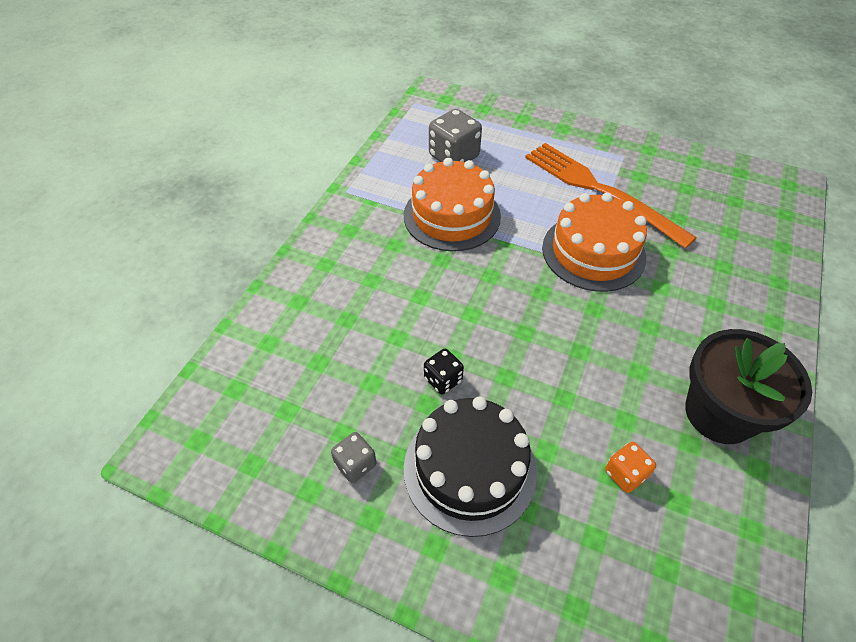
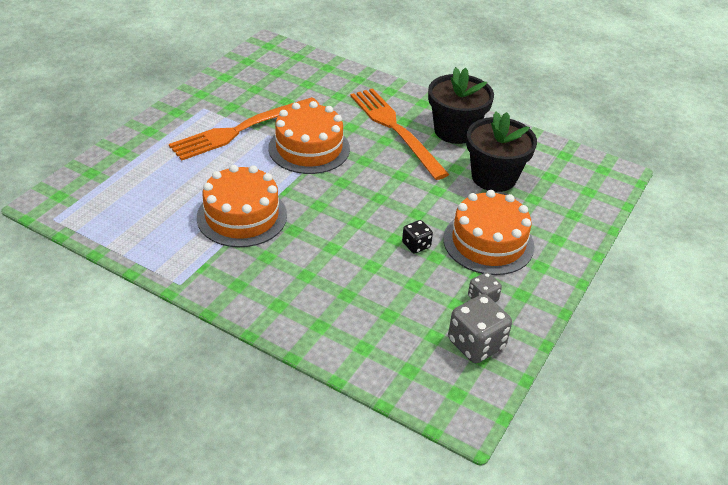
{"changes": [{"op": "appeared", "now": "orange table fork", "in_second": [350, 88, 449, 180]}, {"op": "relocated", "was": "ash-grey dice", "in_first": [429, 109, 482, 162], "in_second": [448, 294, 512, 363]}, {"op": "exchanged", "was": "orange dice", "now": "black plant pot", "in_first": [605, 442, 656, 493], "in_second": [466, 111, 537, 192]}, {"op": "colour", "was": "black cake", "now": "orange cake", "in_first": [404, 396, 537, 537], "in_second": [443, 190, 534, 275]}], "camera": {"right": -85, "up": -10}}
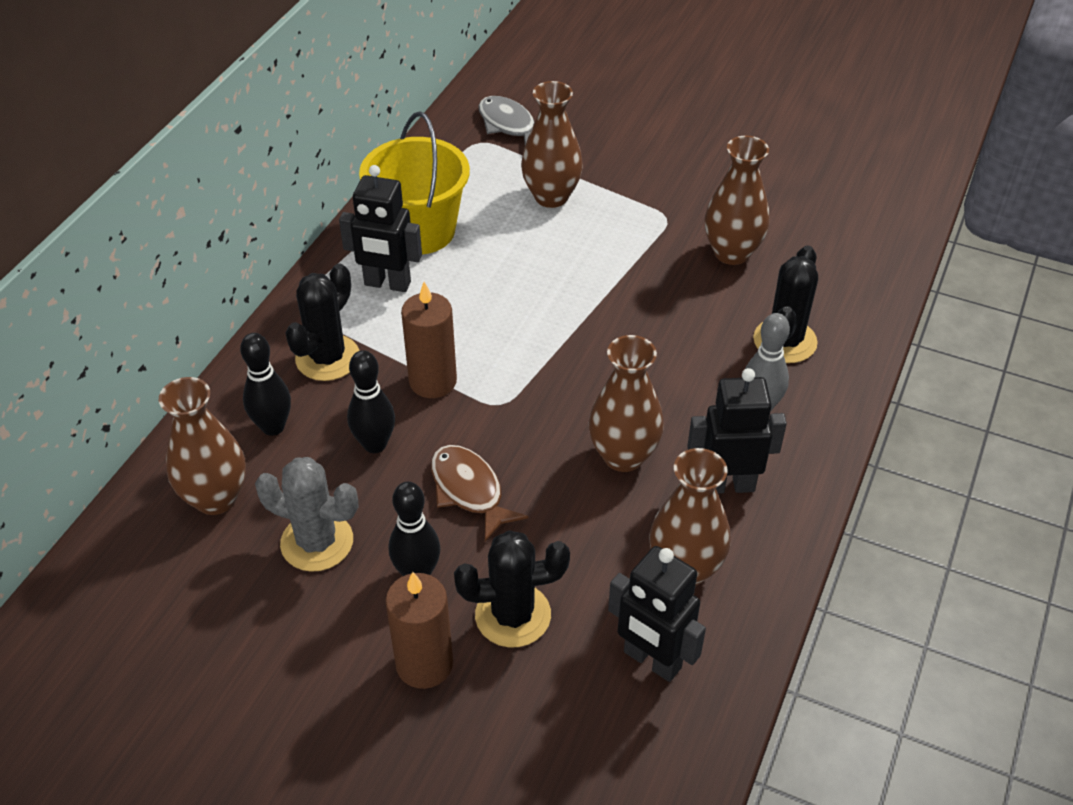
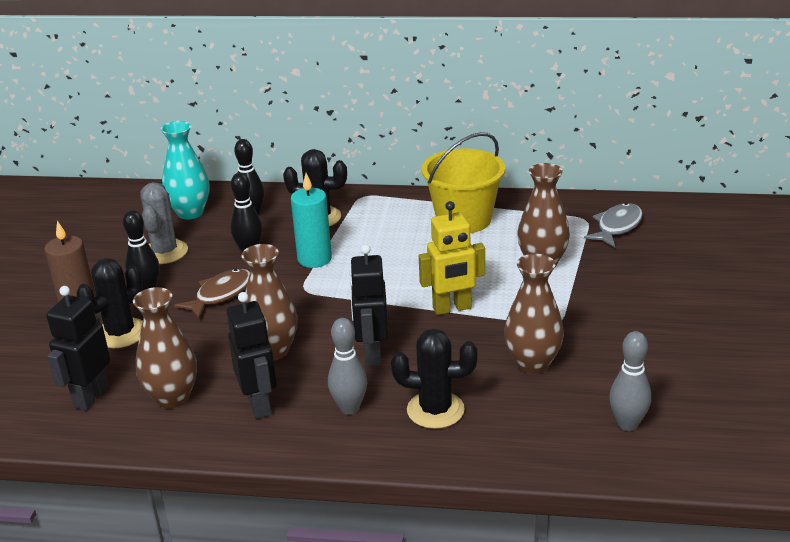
{"changes": [{"op": "appeared", "now": "yellow robot", "in_second": [419, 201, 485, 315]}, {"op": "appeared", "now": "ash-grey bowling pin", "in_second": [609, 331, 651, 431]}, {"op": "relocated", "was": "black robot", "in_first": [339, 165, 422, 292], "in_second": [349, 244, 388, 367]}, {"op": "colour", "was": "dark brown tall vase", "now": "teal tall vase", "in_first": [159, 377, 246, 515], "in_second": [161, 121, 210, 220]}, {"op": "colour", "was": "dark brown candle", "now": "teal candle", "in_first": [401, 282, 457, 398], "in_second": [291, 173, 332, 268]}, {"op": "spun", "was": "black prickly plant", "in_first": [454, 530, 570, 647], "in_second": [76, 258, 143, 348], "clockwise": 60}], "camera": {"right": 75, "up": -15}}
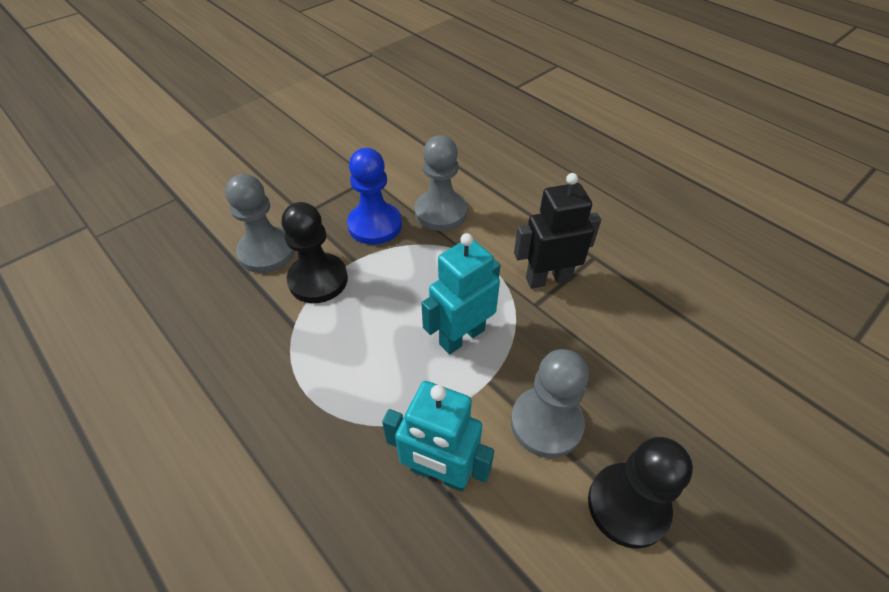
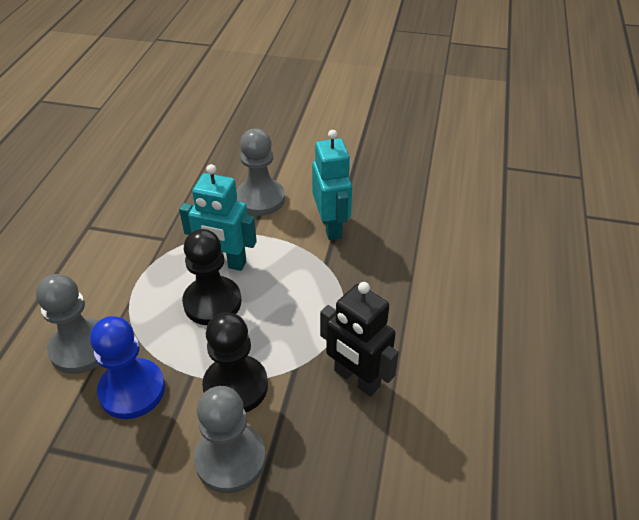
{"changes": [{"op": "relocated", "was": "black robot", "in_first": [514, 173, 601, 289], "in_second": [320, 282, 399, 397]}, {"op": "relocated", "was": "black game pawn", "in_first": [588, 437, 693, 549], "in_second": [182, 229, 241, 325]}], "camera": {"right": -125, "up": -5}}
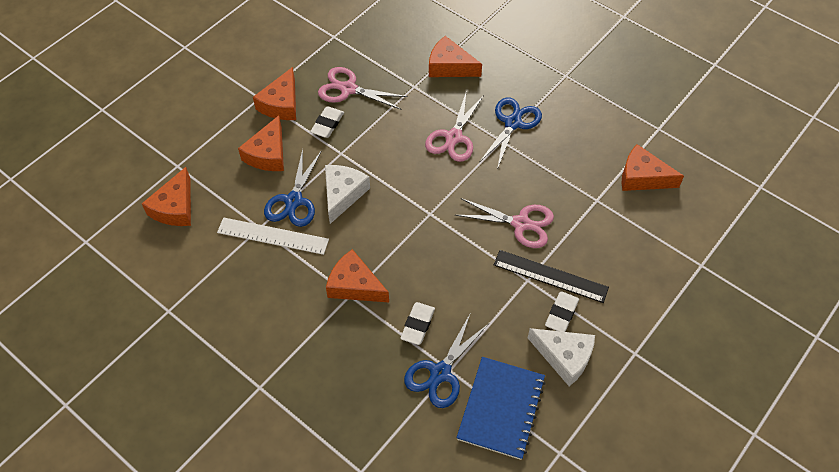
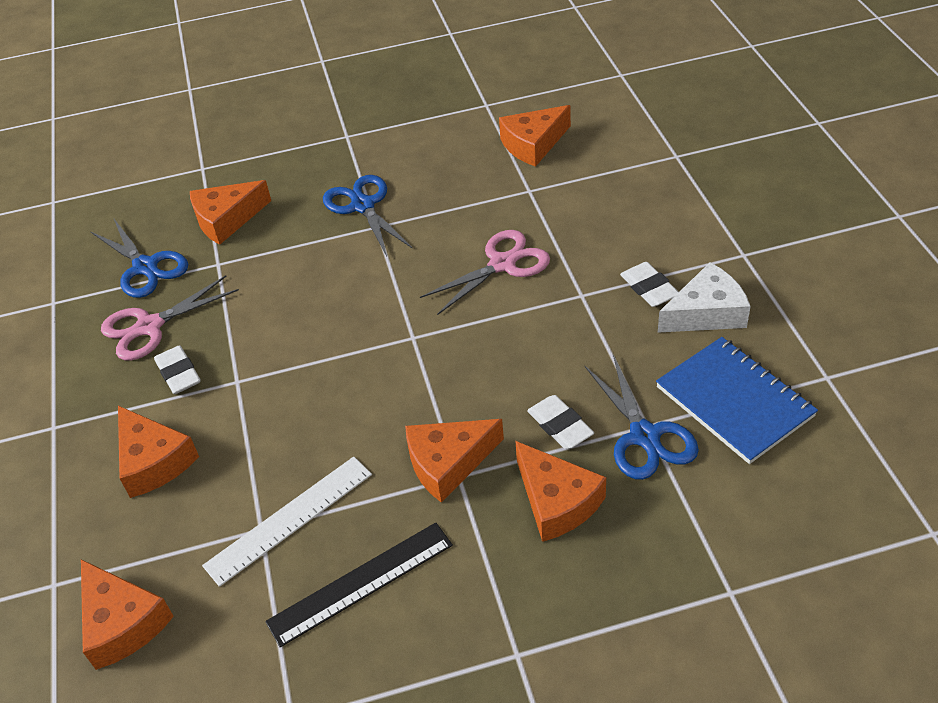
{"changes": [{"op": "missing", "was": "pure white piece of cheese", "in_first": [325, 165, 370, 224]}, {"op": "missing", "was": "rose-pink shears", "in_first": [425, 90, 484, 162]}, {"op": "relocated", "was": "orange piece of cheese", "in_first": [253, 67, 296, 120], "in_second": [515, 441, 606, 542]}, {"op": "relocated", "was": "blue shears", "in_first": [264, 149, 321, 227], "in_second": [90, 219, 188, 298]}, {"op": "relocated", "was": "black straightedge", "in_first": [494, 250, 609, 303], "in_second": [265, 523, 453, 647]}], "camera": {"right": -50, "up": -10}}
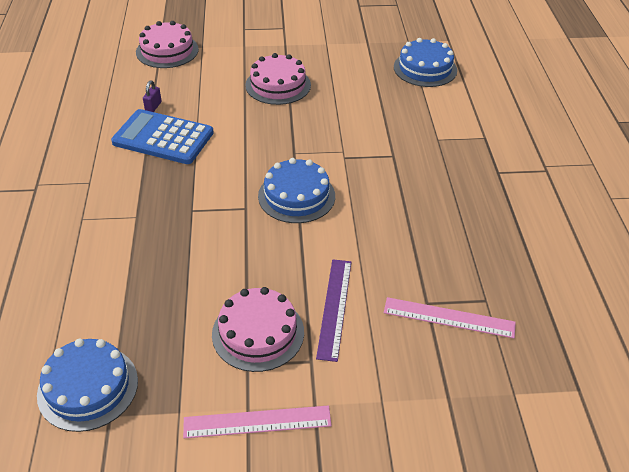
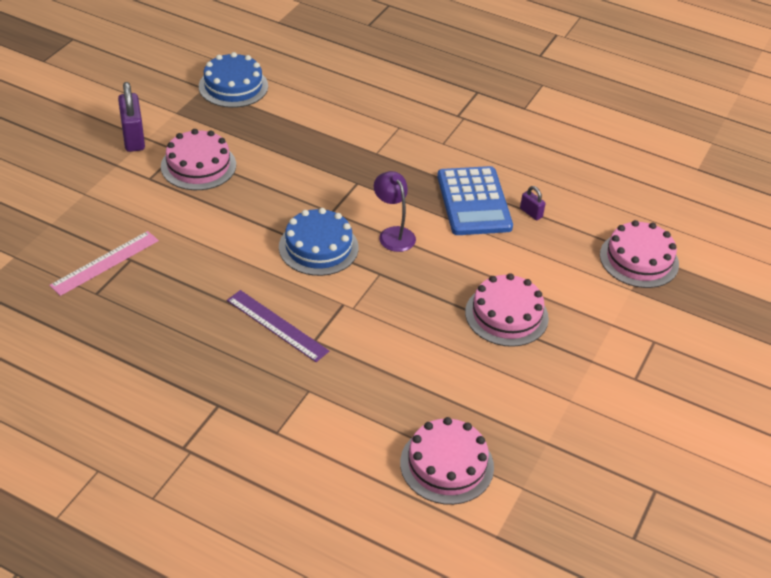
{"changes": [{"op": "appeared", "now": "violet lamp", "in_second": [374, 171, 416, 252]}, {"op": "relocated", "was": "violet straightedge", "in_first": [316, 259, 351, 362], "in_second": [227, 290, 329, 362]}, {"op": "exchanged", "was": "rose-pink straightedge", "now": "violet small lock", "in_first": [183, 406, 332, 438], "in_second": [118, 82, 145, 152]}, {"op": "colour", "was": "blue cake", "now": "rose-pink cake", "in_first": [394, 38, 457, 87], "in_second": [400, 417, 494, 505]}, {"op": "spun", "was": "blue adding machine", "in_first": [111, 109, 214, 164], "in_second": [437, 166, 513, 235], "clockwise": 120}], "camera": {"right": 120, "up": 0}}
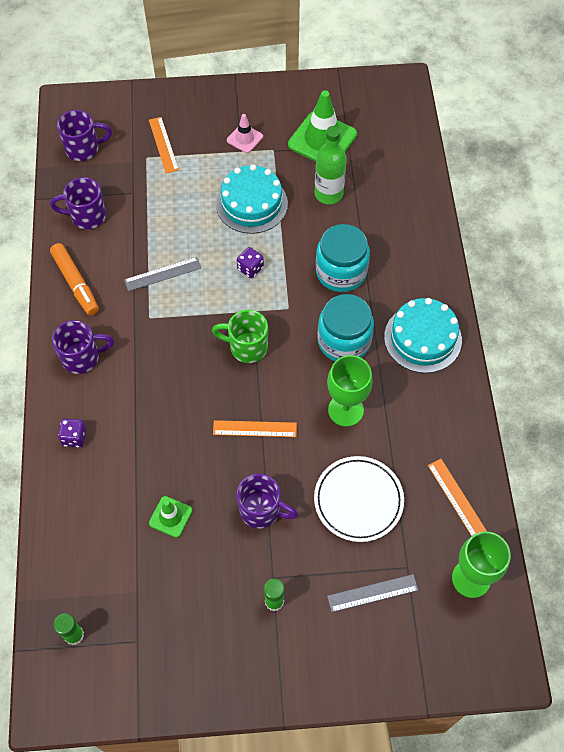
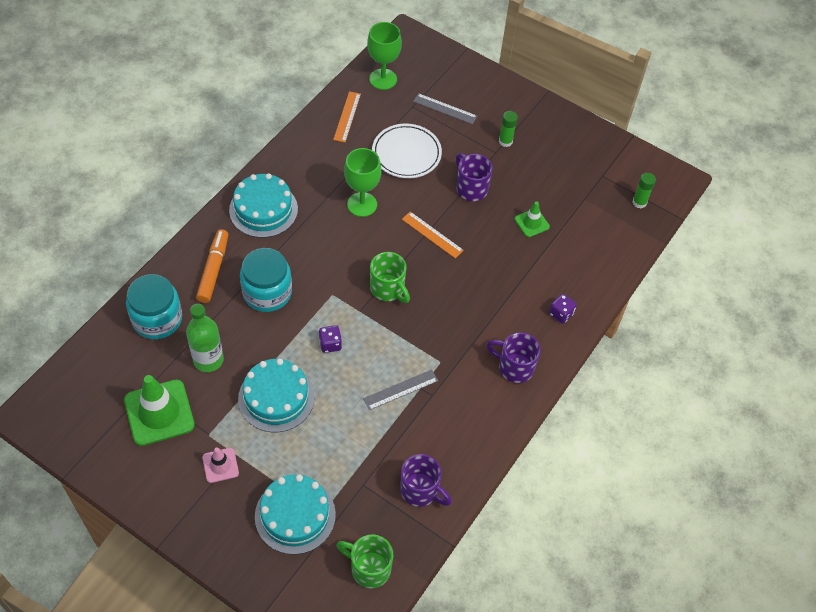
{"changes": [{"op": "relocated", "was": "orange felt pen", "in_first": [50, 243, 99, 316], "in_second": [196, 229, 229, 303]}, {"op": "relocated", "was": "teal preserve jar", "in_first": [317, 294, 374, 361], "in_second": [126, 274, 182, 339]}, {"op": "exchanged", "was": "orange straightedge", "now": "teal cake", "in_first": [149, 117, 179, 173], "in_second": [255, 474, 336, 555]}, {"op": "colour", "was": "violet mug", "now": "leaf-green mug", "in_first": [57, 110, 112, 161], "in_second": [336, 534, 393, 588]}, {"op": "spun", "was": "ash-grey straightedge", "in_first": [124, 257, 201, 291], "in_second": [363, 369, 438, 410], "clockwise": -45}], "camera": {"right": -145, "up": -5}}
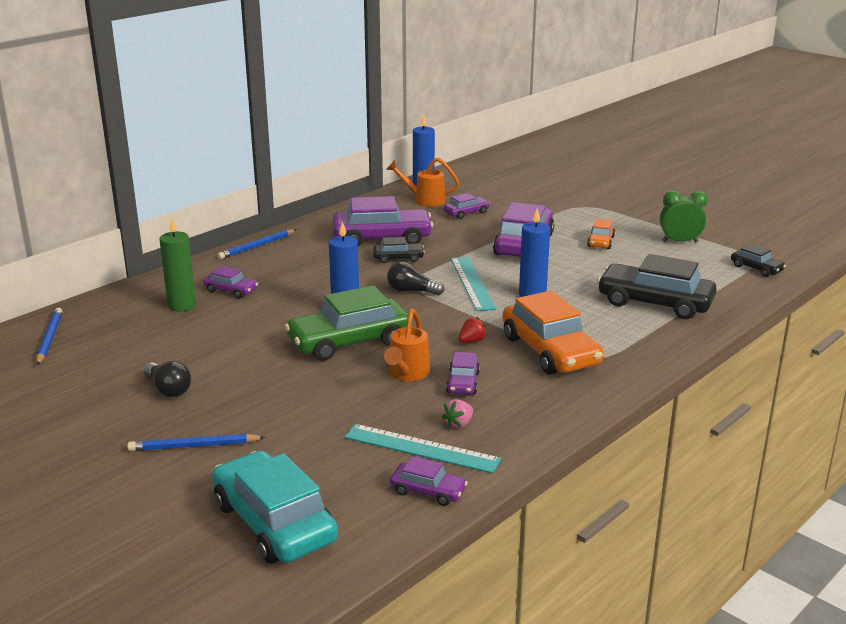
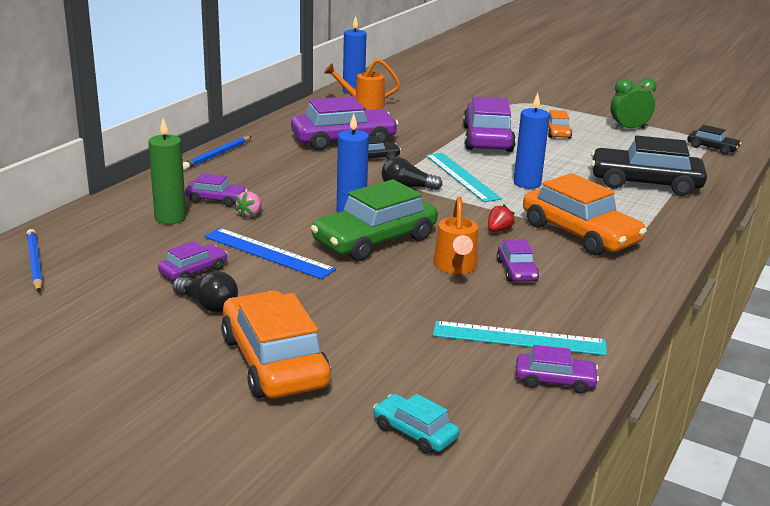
{"changes": [{"op": "appeared", "now": "blue straightedge", "in_second": [204, 228, 336, 279]}, {"op": "relocated", "was": "rose-pink berry", "in_first": [442, 399, 473, 429], "in_second": [234, 191, 262, 218]}, {"op": "relocated", "was": "violet toy car", "in_first": [444, 193, 490, 219], "in_second": [158, 241, 227, 281]}, {"op": "exchanged", "was": "blue pencil", "now": "orange toy car", "in_first": [127, 434, 266, 451], "in_second": [221, 291, 331, 398]}, {"op": "size", "was": "teal toy car", "in_first": [212, 450, 338, 563], "in_second": [373, 394, 460, 454], "ratio": 0.49}], "camera": {"right": -15, "up": 0}}
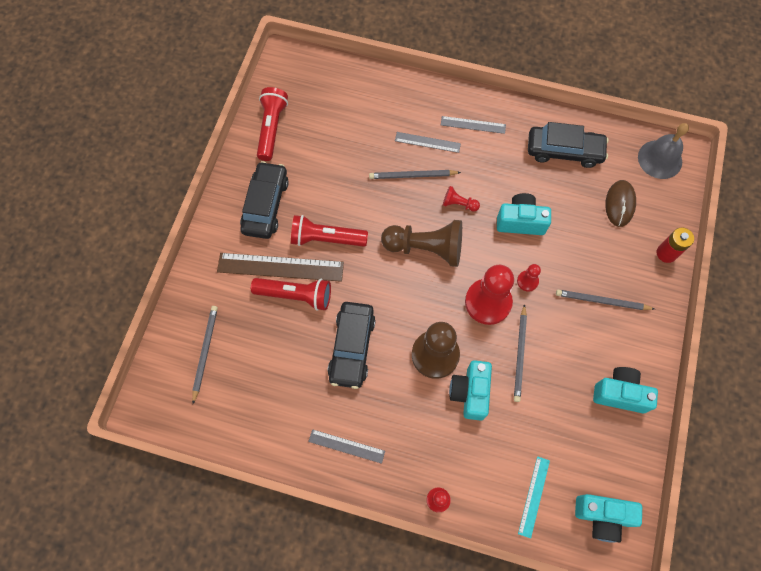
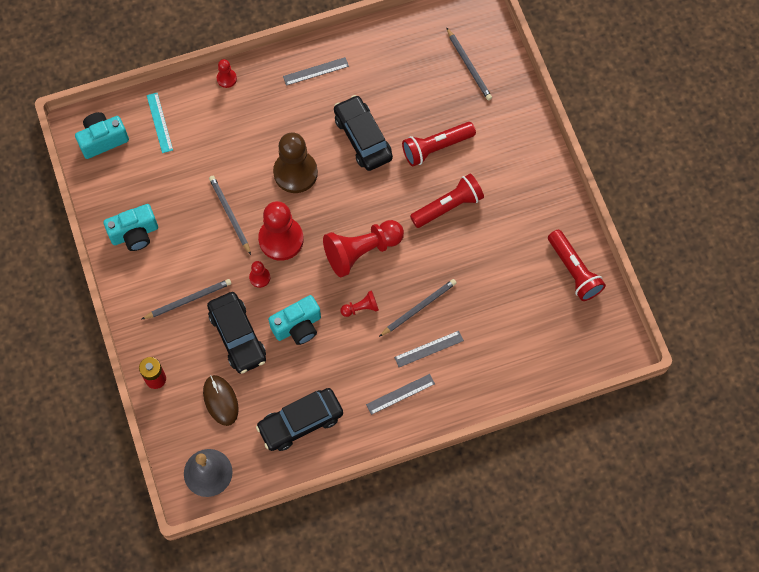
{"changes": [{"op": "missing", "was": "dark brown straightedge", "in_first": [217, 253, 344, 282]}, {"op": "missing", "was": "teal photo camera", "in_first": [449, 360, 492, 421]}, {"op": "relocated", "was": "black toy car", "in_first": [240, 161, 289, 239], "in_second": [207, 292, 266, 374]}, {"op": "colour", "was": "dark brown game pawn", "now": "crimson game pawn", "in_first": [381, 220, 462, 267], "in_second": [323, 220, 404, 277]}], "camera": {"right": 145, "up": 0}}
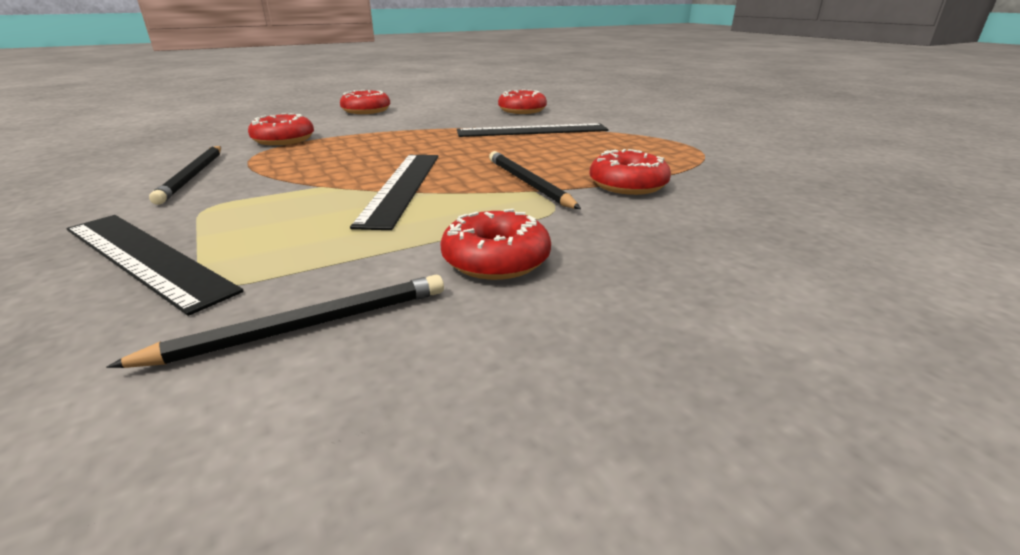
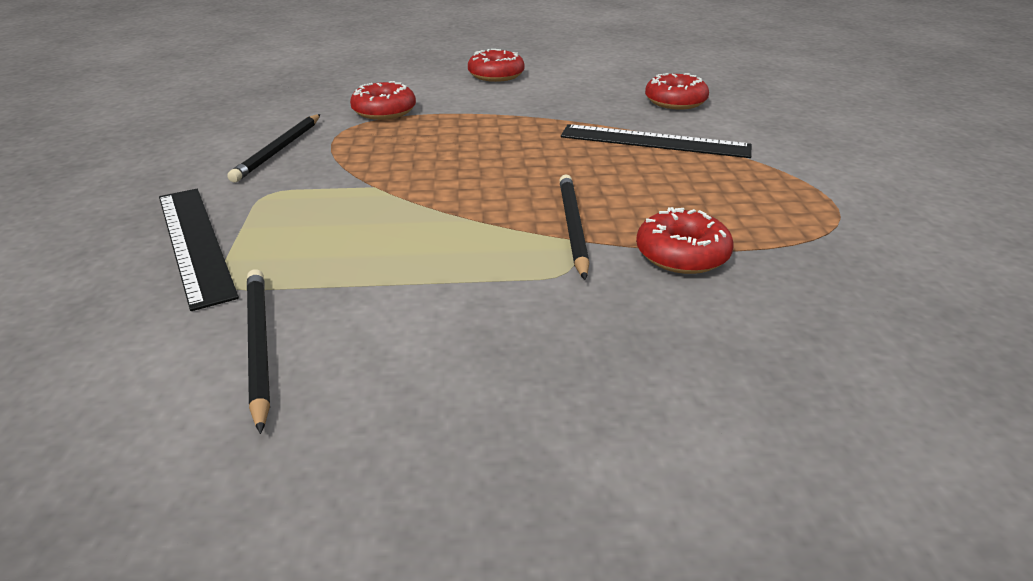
{"changes": [{"op": "missing", "was": "black straightedge", "in_first": [350, 155, 438, 230]}, {"op": "missing", "was": "crimson glazed donut", "in_first": [440, 209, 551, 280]}, {"op": "spun", "was": "black pencil", "in_first": [107, 275, 444, 368], "in_second": [247, 269, 270, 434], "clockwise": -105}], "camera": {"right": 25, "up": 5}}
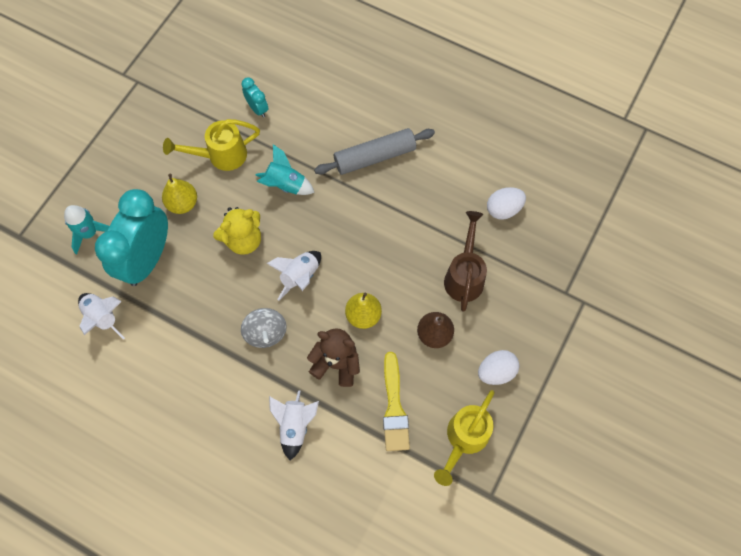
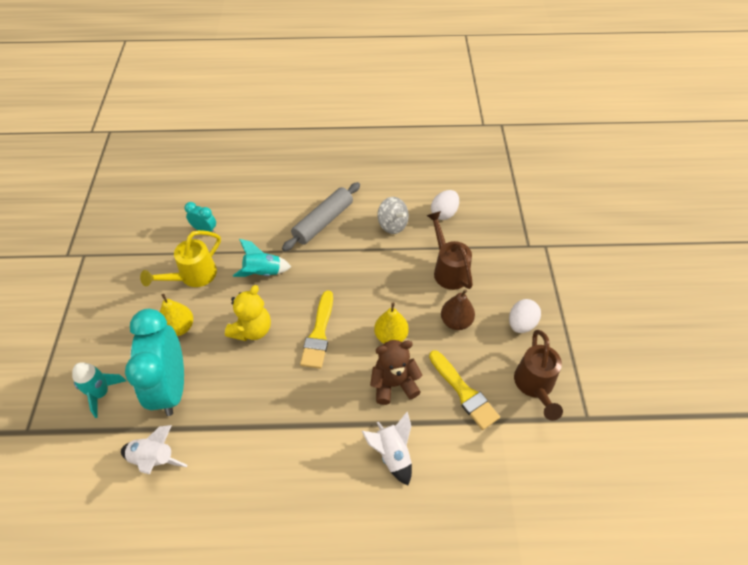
{"changes": [{"op": "relocated", "was": "ash-grey toy top", "in_first": [241, 308, 287, 348], "in_second": [378, 197, 409, 234]}, {"op": "exchanged", "was": "pure white rocket", "now": "yellow brush", "in_first": [266, 251, 321, 301], "in_second": [300, 290, 333, 369]}, {"op": "colour", "was": "yellow watering pot", "now": "dark brown watering pot", "in_first": [434, 390, 495, 486], "in_second": [514, 330, 563, 421]}], "camera": {"right": -30, "up": -15}}
